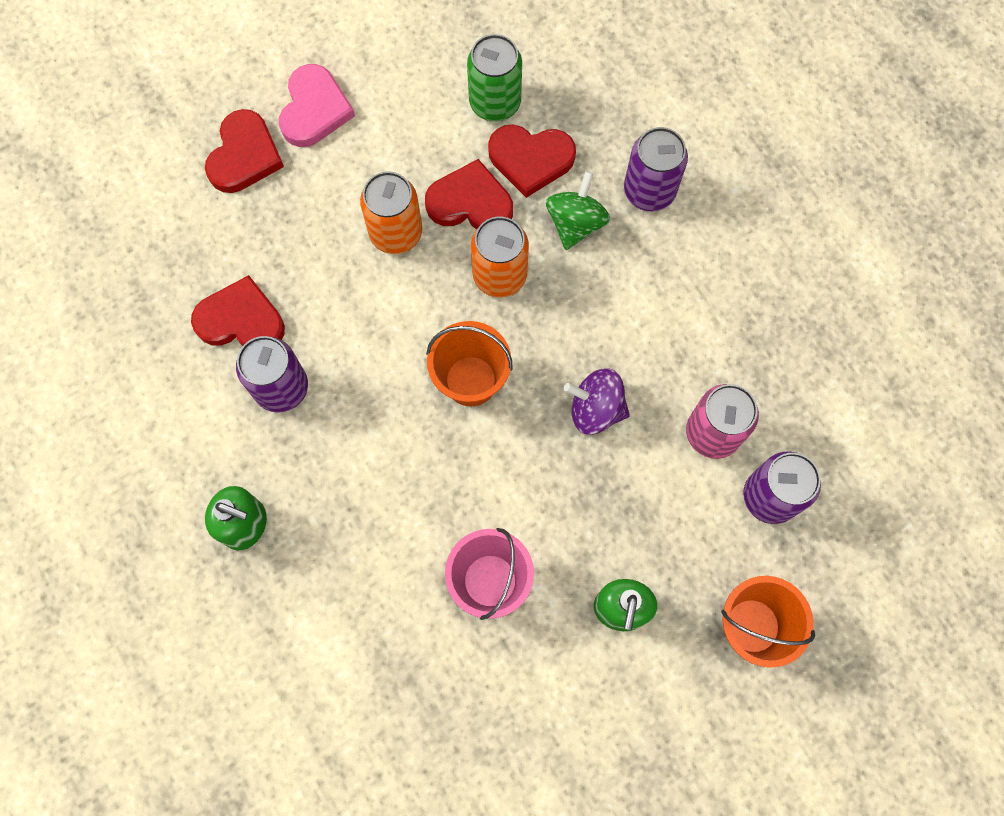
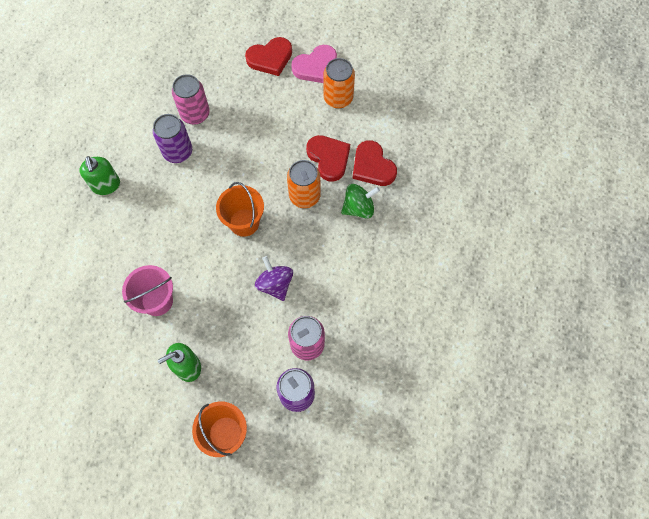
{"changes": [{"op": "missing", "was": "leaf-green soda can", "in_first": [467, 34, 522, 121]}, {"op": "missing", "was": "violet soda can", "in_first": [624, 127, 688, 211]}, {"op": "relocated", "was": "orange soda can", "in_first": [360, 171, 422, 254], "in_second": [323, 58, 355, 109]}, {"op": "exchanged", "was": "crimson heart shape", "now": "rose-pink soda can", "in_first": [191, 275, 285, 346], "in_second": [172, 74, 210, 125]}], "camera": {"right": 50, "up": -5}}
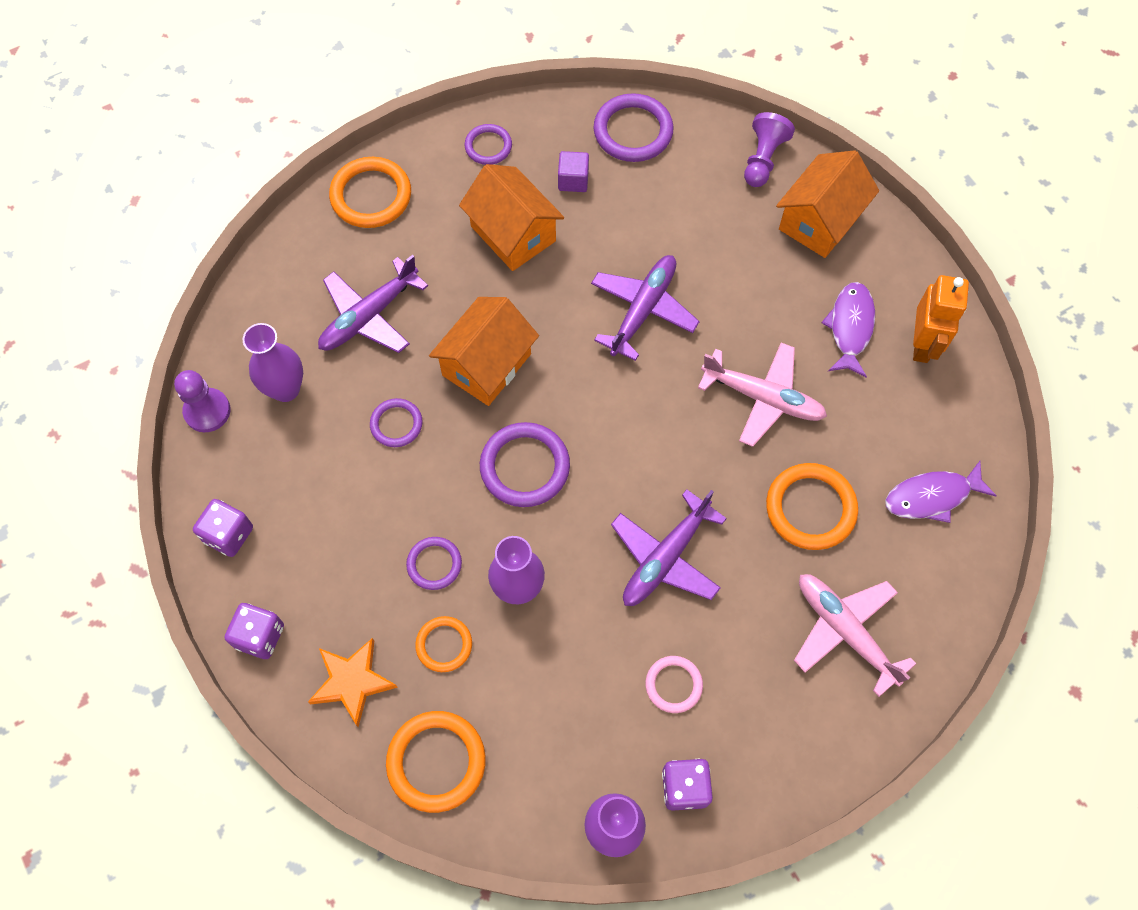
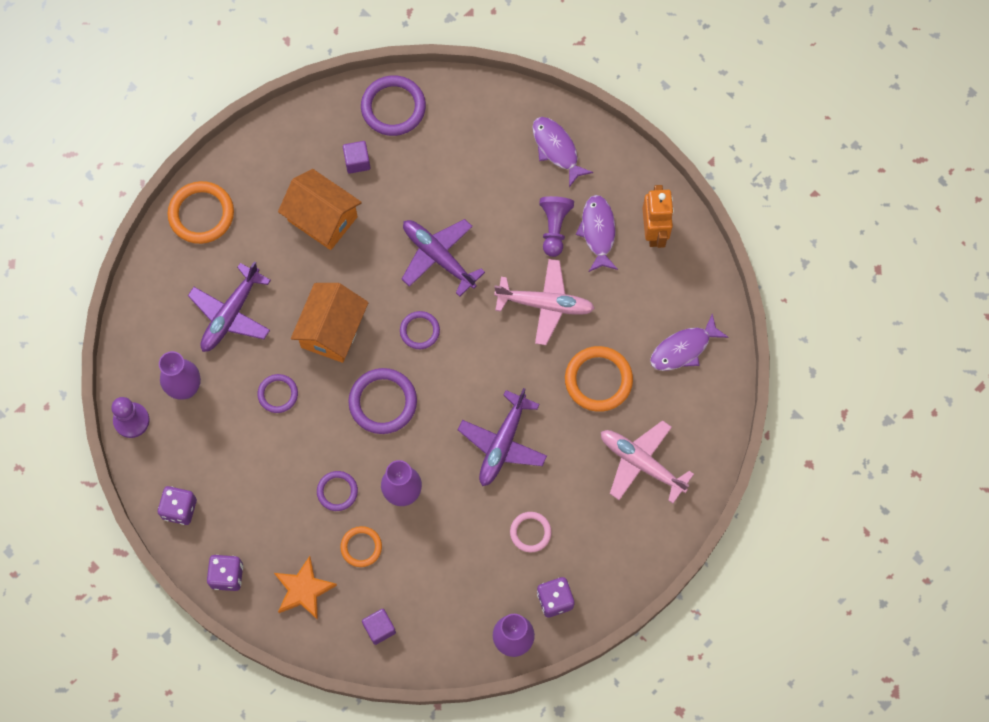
{"changes": [{"op": "relocated", "was": "violet hoop", "in_first": [465, 124, 512, 165], "in_second": [400, 311, 440, 349]}, {"op": "relocated", "was": "violet game pawn", "in_first": [744, 112, 795, 187], "in_second": [539, 196, 574, 257]}, {"op": "exchanged", "was": "orange hoop", "now": "violet block", "in_first": [386, 711, 486, 813], "in_second": [362, 609, 396, 645]}, {"op": "exchanged", "was": "orange house", "now": "violet fish figure", "in_first": [776, 150, 879, 258], "in_second": [532, 117, 593, 187]}, {"op": "spun", "was": "violet aeroplane", "in_first": [591, 255, 700, 361], "in_second": [401, 219, 485, 297], "clockwise": -60}], "camera": {"right": -15, "up": 5}}
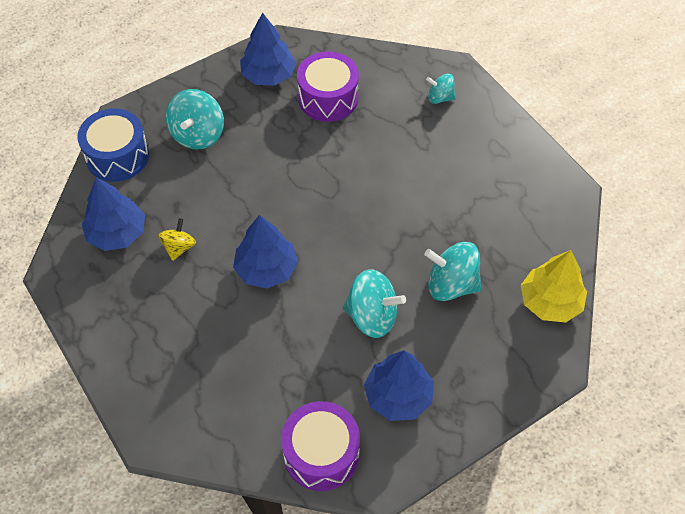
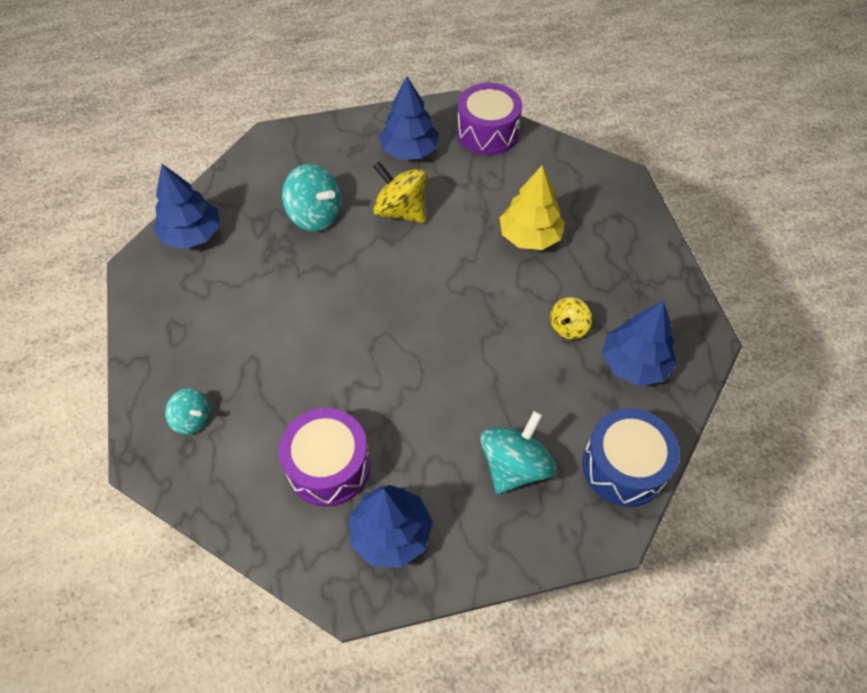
{"changes": [{"op": "relocated", "was": "blue toy tree", "in_first": [233, 215, 298, 289], "in_second": [154, 164, 220, 249]}, {"op": "relocated", "was": "yellow toy tree", "in_first": [521, 250, 587, 323], "in_second": [499, 165, 565, 250]}, {"op": "colour", "was": "teal toy top", "now": "yellow toy top", "in_first": [343, 269, 406, 338], "in_second": [373, 162, 427, 223]}], "camera": {"right": -160, "up": 0}}
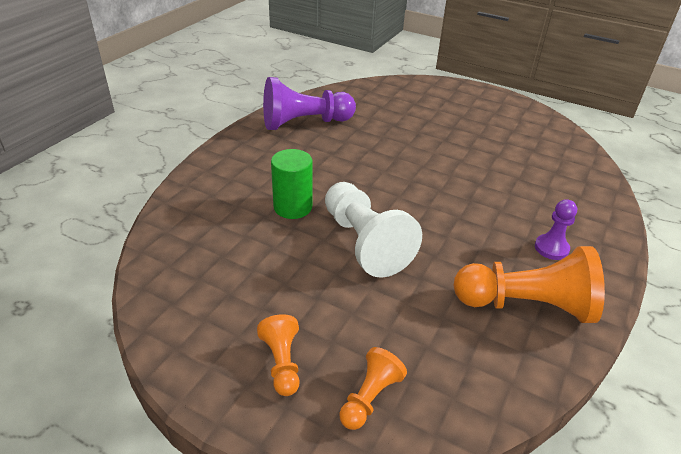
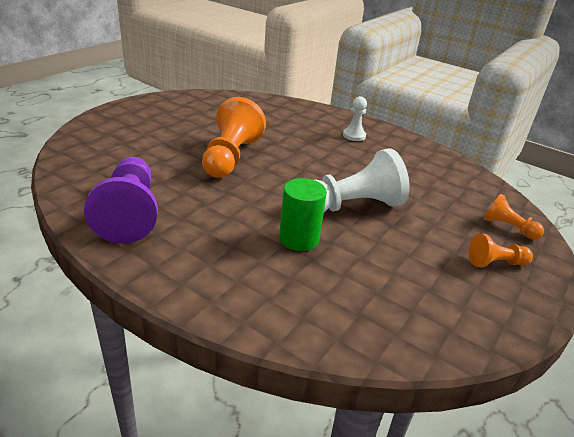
{"changes": [{"op": "relocated", "was": "orange game pawn", "in_first": [453, 246, 605, 323], "in_second": [202, 97, 266, 178]}, {"op": "colour", "was": "violet game pawn", "now": "pure white game pawn", "in_first": [535, 199, 577, 260], "in_second": [343, 96, 367, 141]}], "camera": {"right": -85, "up": -5}}
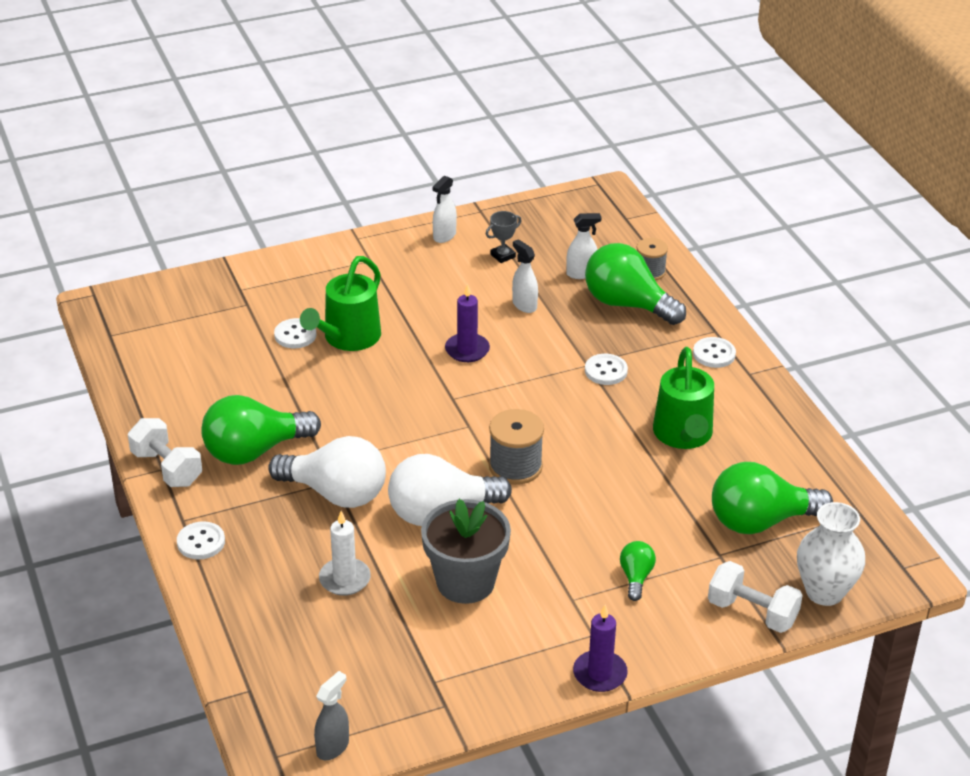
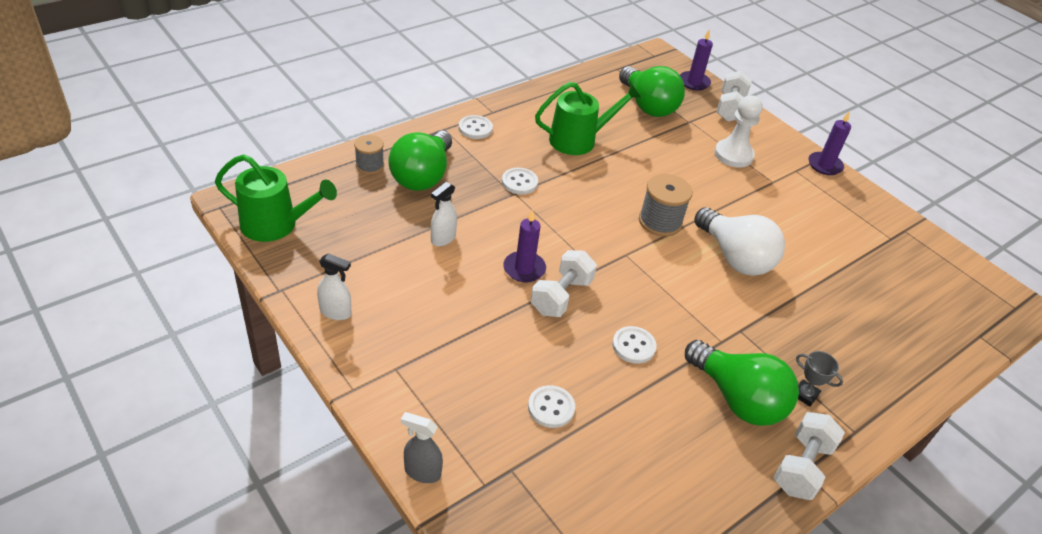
{"changes": [{"op": "missing", "was": "pure white bulb", "in_first": [268, 436, 386, 508]}, {"op": "missing", "was": "pure white candle", "in_first": [319, 511, 371, 596]}, {"op": "missing", "was": "ash-grey plant pot", "in_first": [421, 499, 511, 604]}, {"op": "missing", "was": "pure white spray bottle", "in_first": [566, 213, 601, 279]}, {"op": "appeared", "now": "pure white hand weight", "in_second": [531, 250, 597, 317]}, {"op": "relocated", "was": "pure white shirt button", "in_first": [177, 521, 225, 559], "in_second": [612, 326, 656, 364]}, {"op": "relocated", "was": "leaf-green watering pot", "in_first": [300, 256, 381, 351], "in_second": [215, 154, 337, 242]}, {"op": "relocated", "was": "ash-grey spray bottle", "in_first": [314, 671, 349, 760], "in_second": [401, 412, 443, 483]}, {"op": "relocated", "was": "ash-grey award cup", "in_first": [486, 211, 521, 263], "in_second": [796, 351, 843, 407]}, {"op": "exchanged", "was": "leaf-green bulb", "now": "pure white game pawn", "in_first": [620, 541, 656, 601], "in_second": [714, 95, 763, 167]}, {"op": "exchanged", "was": "pure white tall vase", "now": "violet candle", "in_first": [797, 502, 865, 606], "in_second": [680, 30, 713, 91]}], "camera": {"right": -110, "up": 5}}
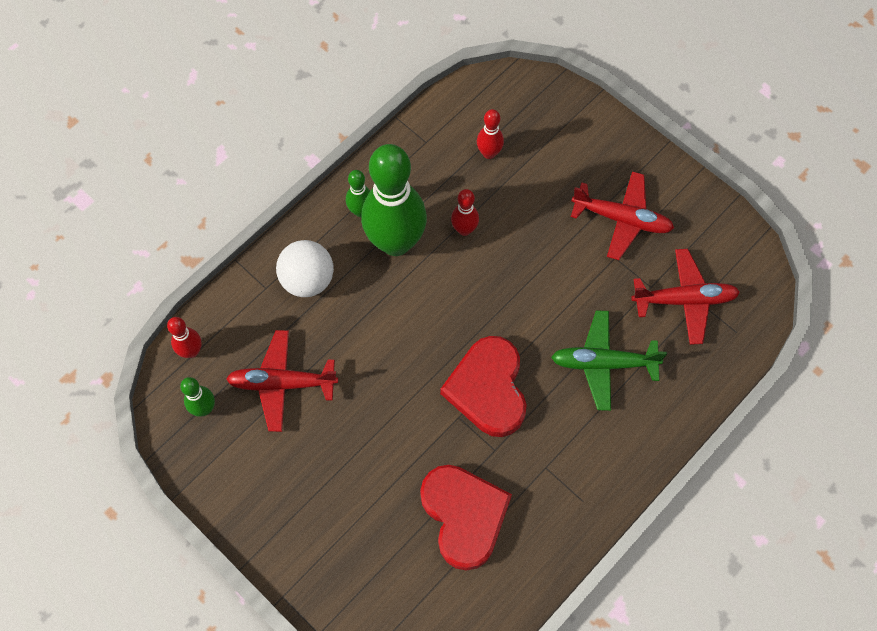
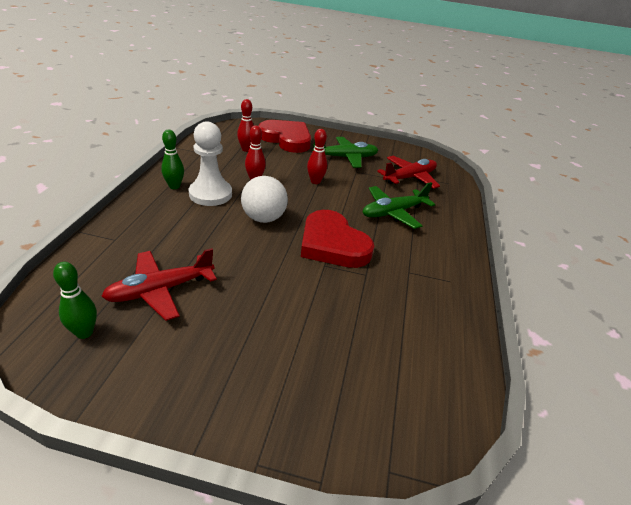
{"changes": [{"op": "relocated", "was": "crimson bowling pin", "in_first": [167, 317, 202, 358], "in_second": [307, 129, 327, 184]}, {"op": "relocated", "was": "pure white sphere", "in_first": [276, 240, 334, 297], "in_second": [241, 176, 288, 223]}, {"op": "relocated", "was": "crimson heart shape", "in_first": [420, 465, 512, 571], "in_second": [259, 120, 311, 153]}, {"op": "exchanged", "was": "leaf-green bowling pin", "now": "pure white game pawn", "in_first": [361, 144, 427, 256], "in_second": [188, 121, 232, 206]}, {"op": "colour", "was": "crimson aeroplane", "now": "leaf-green aeroplane", "in_first": [571, 171, 674, 260], "in_second": [312, 137, 378, 168]}], "camera": {"right": -35, "up": -30}}
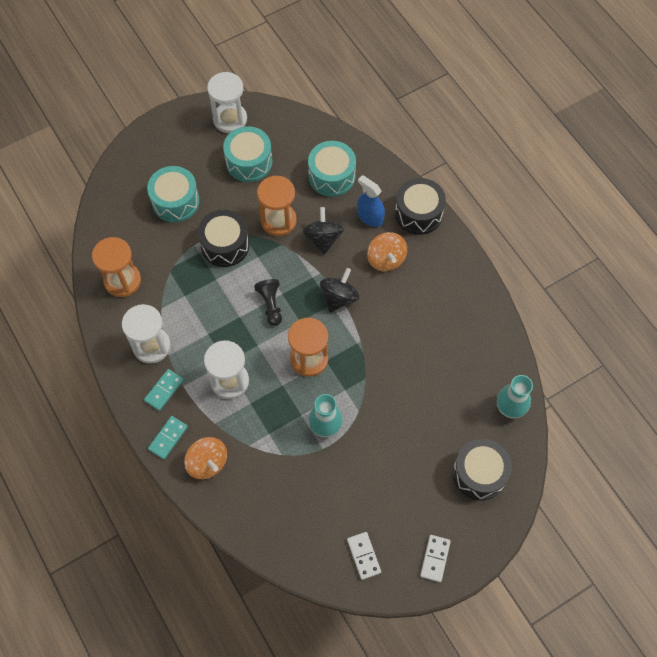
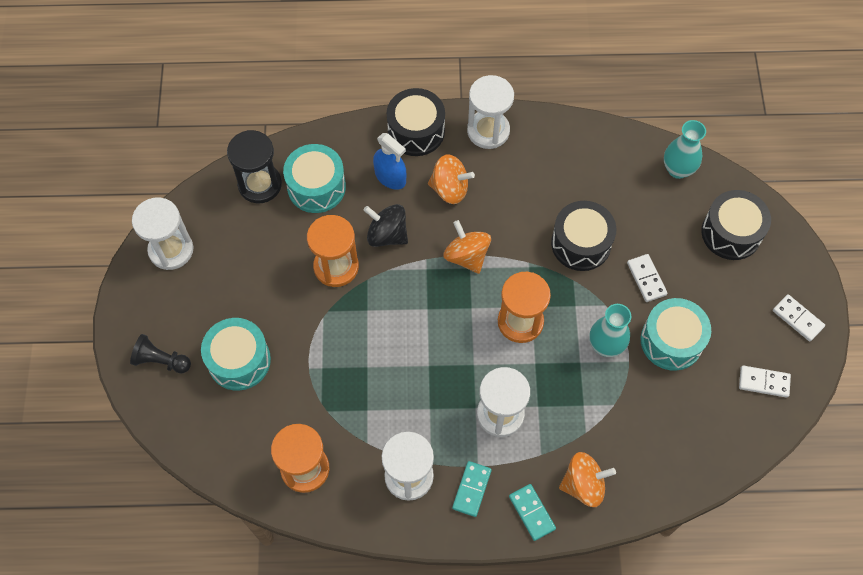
{"changes": [{"op": "appeared", "now": "black sand timer", "in_second": [227, 130, 282, 203]}, {"op": "appeared", "now": "pure white sand timer", "in_second": [467, 75, 514, 149]}, {"op": "appeared", "now": "pure white domino", "in_second": [627, 254, 668, 302]}, {"op": "relocated", "was": "black toy drum", "in_first": [198, 210, 250, 267], "in_second": [551, 201, 616, 271]}, {"op": "relocated", "was": "teal toy drum", "in_first": [223, 126, 273, 182], "in_second": [641, 298, 711, 371]}, {"op": "relocated", "was": "black game pawn", "in_first": [254, 279, 282, 326], "in_second": [130, 334, 191, 373]}, {"op": "colour", "was": "black toy top", "now": "orange toy top", "in_first": [320, 268, 359, 312], "in_second": [444, 220, 491, 274]}, {"op": "spun", "was": "teal domino", "in_first": [144, 369, 184, 411], "in_second": [452, 461, 492, 517], "clockwise": 45}, {"op": "spun", "was": "blue spray bottle", "in_first": [357, 175, 385, 227], "in_second": [373, 133, 406, 190], "clockwise": -120}], "camera": {"right": -60, "up": 0}}
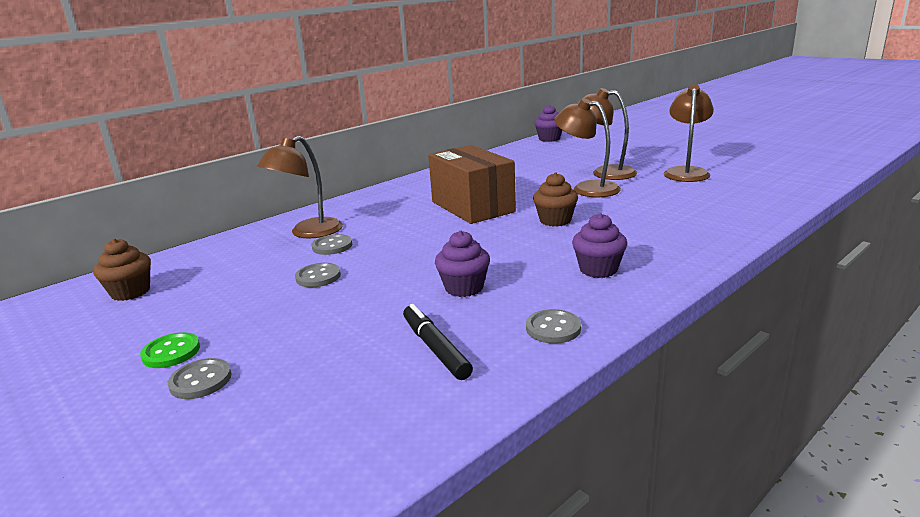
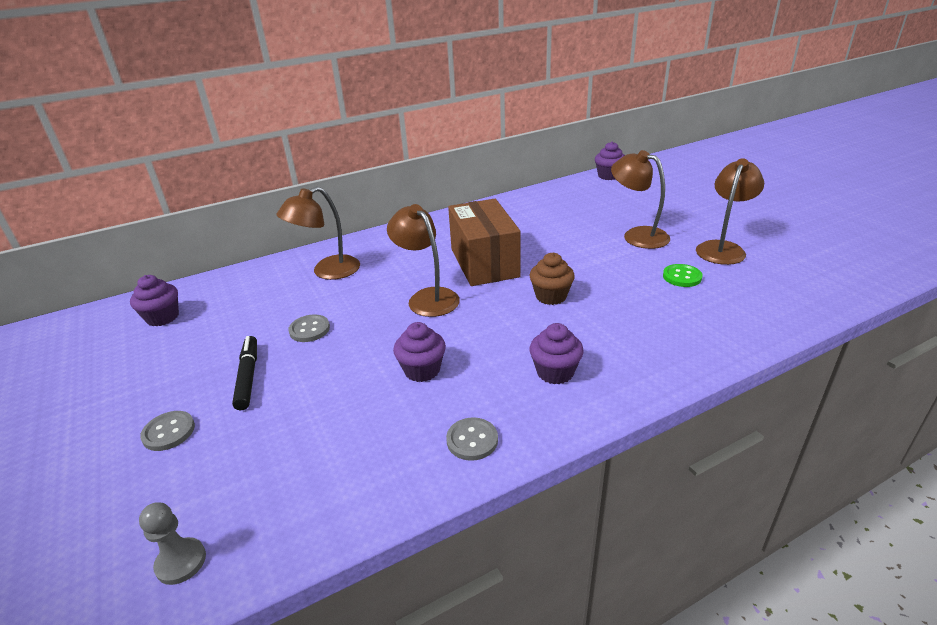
{"changes": [{"op": "missing", "was": "ash-grey shirt button", "in_first": [311, 234, 352, 255]}, {"op": "appeared", "now": "ash-grey game pawn", "in_second": [139, 502, 206, 585]}, {"op": "relocated", "was": "leaf-green shirt button", "in_first": [140, 332, 200, 368], "in_second": [663, 264, 702, 287]}, {"op": "relocated", "was": "black felt pen", "in_first": [403, 304, 473, 380], "in_second": [232, 336, 257, 410]}, {"op": "relocated", "was": "dark brown lamp", "in_first": [554, 98, 621, 197], "in_second": [387, 204, 460, 317]}, {"op": "colour", "was": "dark brown muffin", "now": "violet muffin", "in_first": [93, 238, 151, 301], "in_second": [130, 275, 179, 326]}], "camera": {"right": 15, "up": 10}}
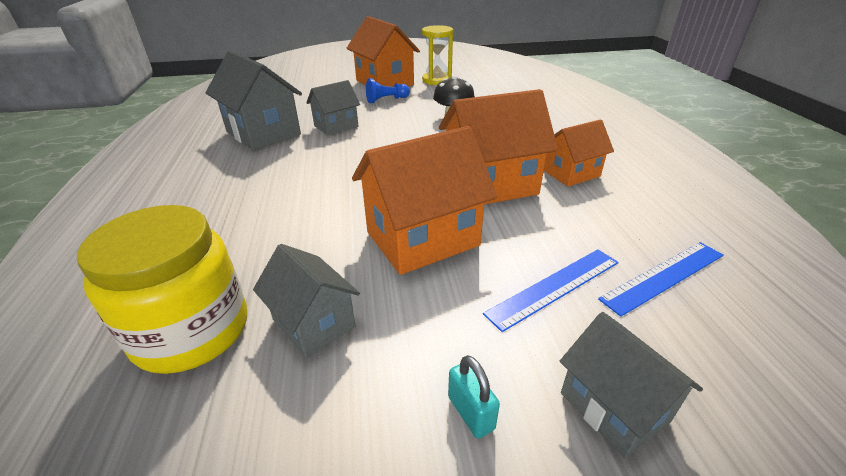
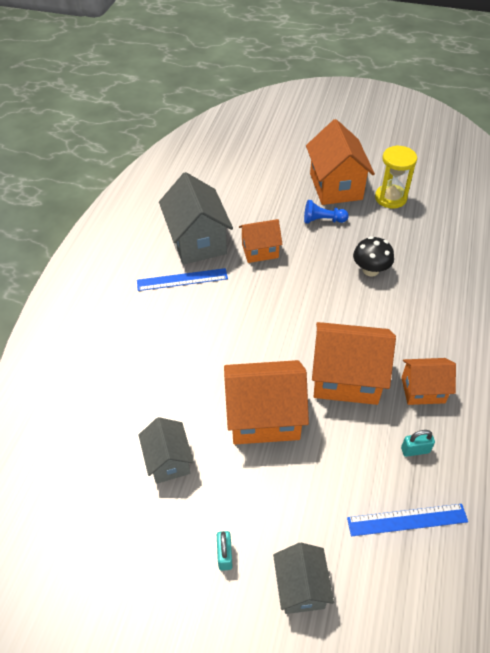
{"changes": [{"op": "missing", "was": "yellow preserve jar", "in_first": [77, 205, 247, 374]}, {"op": "appeared", "now": "teal small lock", "in_second": [401, 430, 435, 457]}, {"op": "relocated", "was": "blue straightedge", "in_first": [483, 249, 619, 332], "in_second": [137, 268, 228, 291]}, {"op": "colour", "was": "ash-grey house", "now": "orange house", "in_first": [306, 80, 360, 135], "in_second": [239, 219, 283, 263]}], "camera": {"right": 25, "up": 15}}
